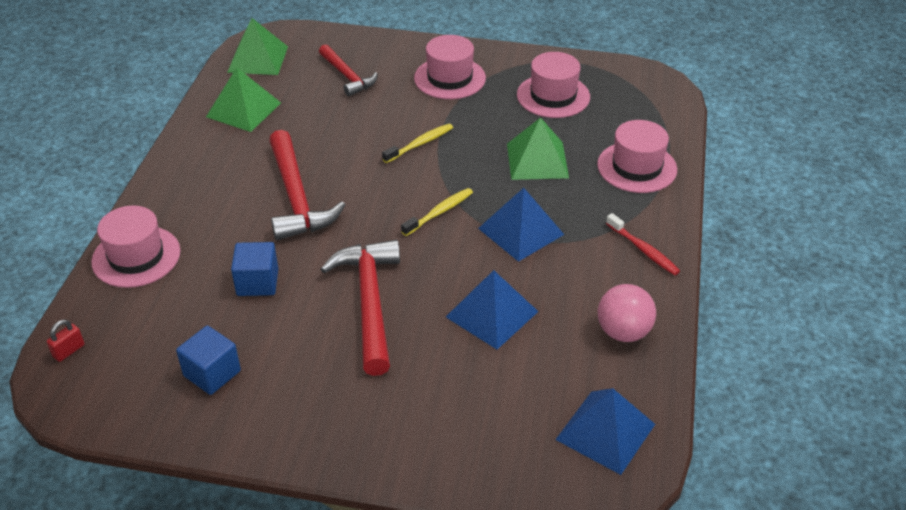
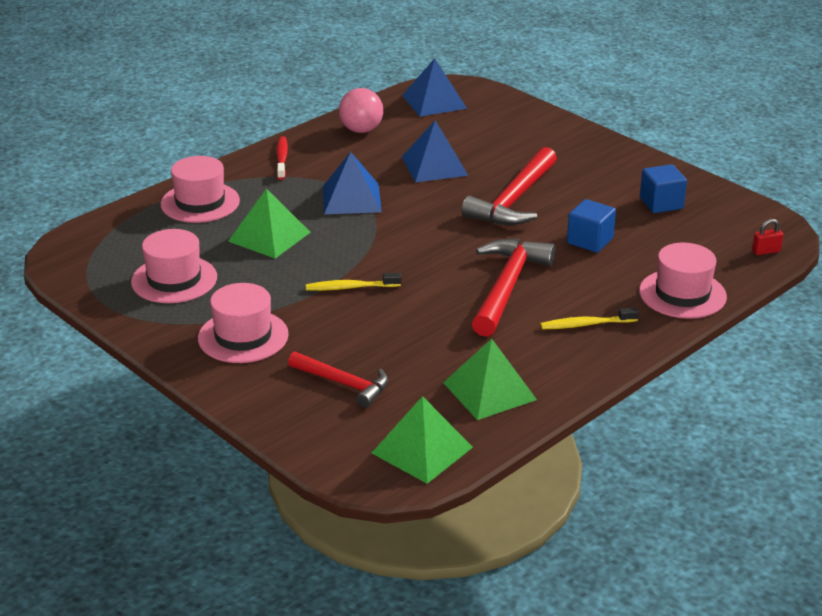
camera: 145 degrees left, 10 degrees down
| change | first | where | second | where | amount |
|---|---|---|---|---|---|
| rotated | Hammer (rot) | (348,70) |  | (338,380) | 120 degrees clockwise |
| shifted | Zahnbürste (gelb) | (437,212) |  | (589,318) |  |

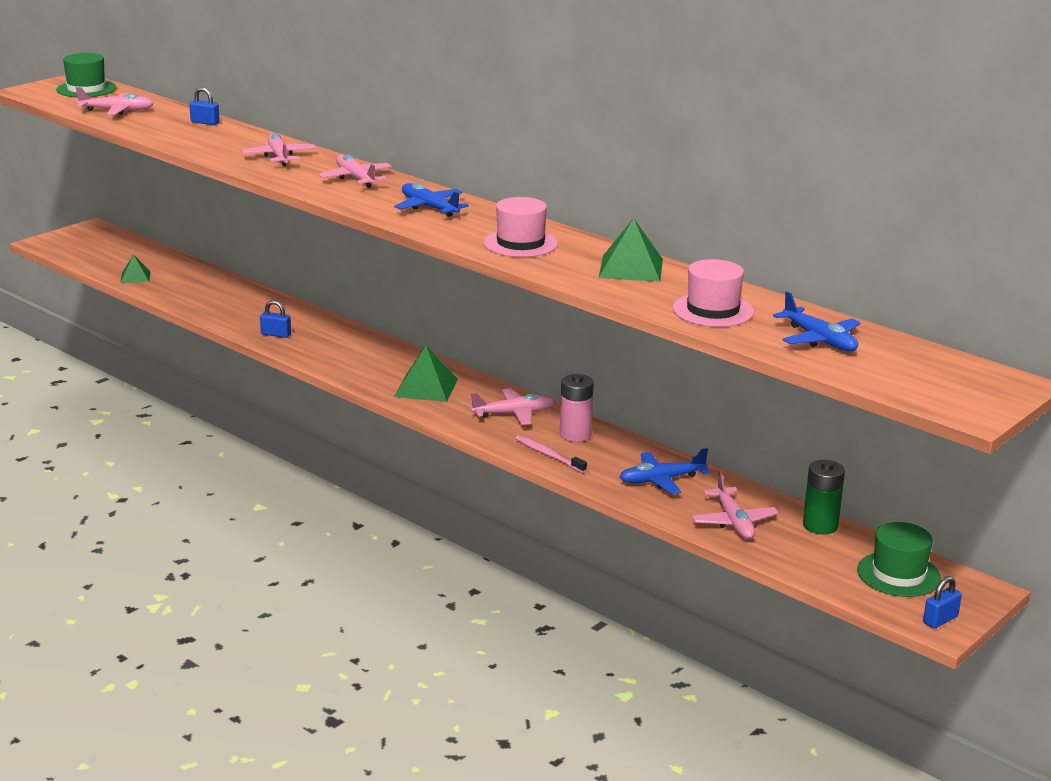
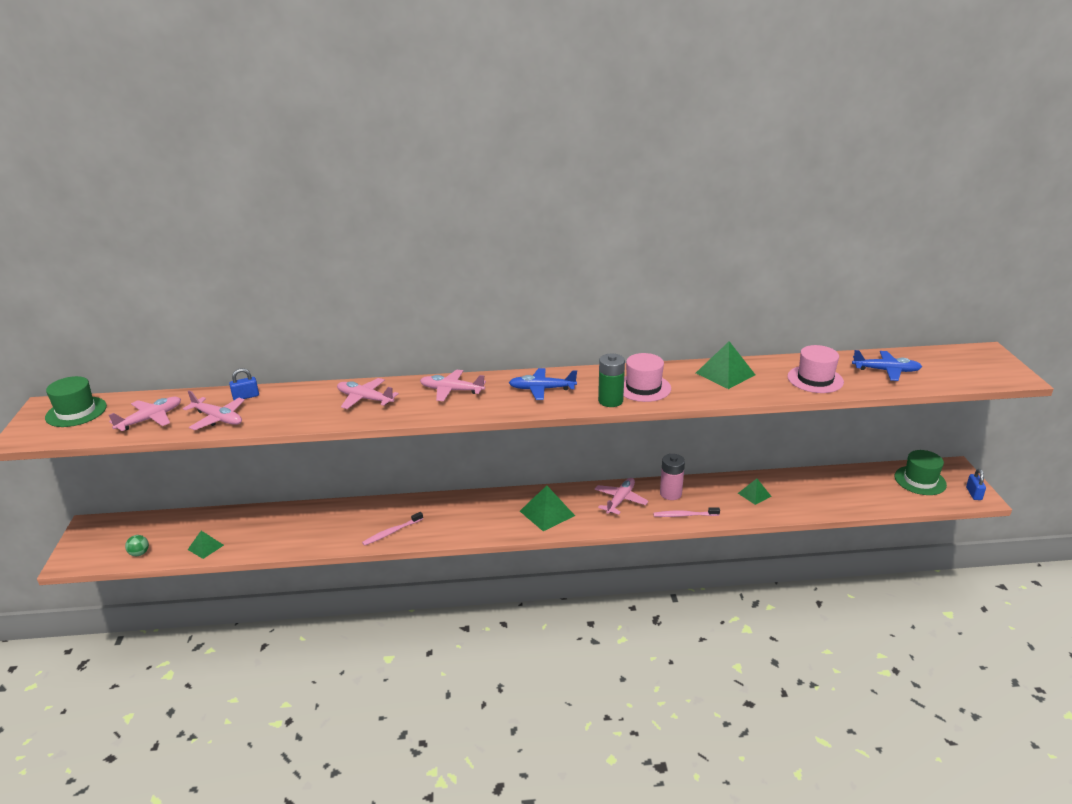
camera: 45 degrees left, 5 degrees up
| change | first | where | second | where | amount |
|---|---|---|---|---|---|
| swapped | Vorhängeschloss (blau) | (275,319) | Zahnbürste (rosa) | (392,529) |  |
| swapped | Flugzeug (blau) | (665,471) | Pyramide (grün) | (754,492) |  |
| shifted | Batterie (grün) | (824,497) |  | (611,380) |  |
| shifted | Flugzeug (rosa) | (735,505) |  | (214,410) |  |
| new |  |  | Ball (grün) | (137,545) |  |

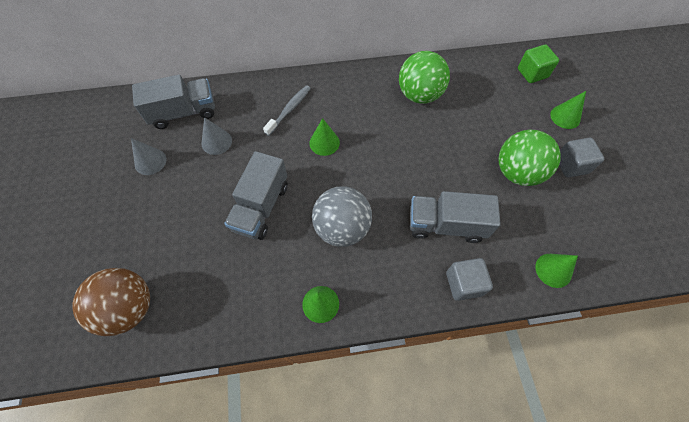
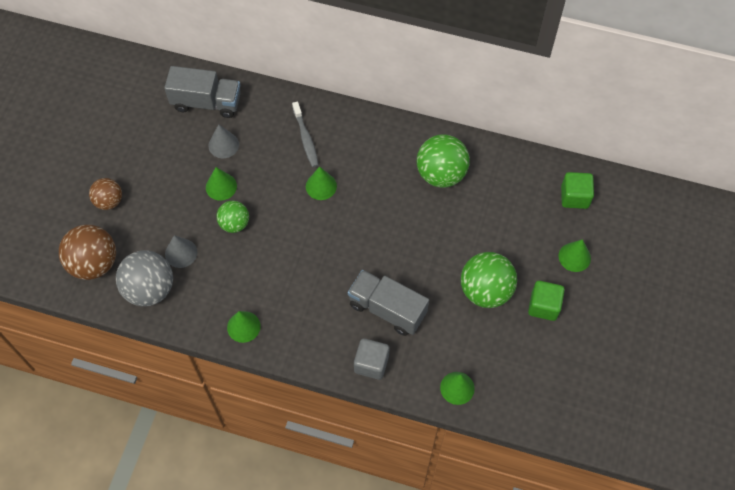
camera: 25 degrees right, 0 degrees up
| change | first | where | second | where | amount |
|---|---|---|---|---|---|
| rotated | Zahnbürste (grau) | (287,110) |  | (305,134) | 105 degrees clockwise |
| shifted | Kegel (grau) | (148,156) |  | (181,251) |  |
| repainted | Kubus (grau) | (581,158) | Kubus (grün) | (546,301) |  |
| swapped | Lastwagen (grau) | (256,195) | Ball (grün) | (232,217) |  |
| shifted | Ball (grau) | (342,216) |  | (144,278) |  |
| new |  |  | Kegel (grün) | (221,184) |  |
| new |  |  | Ball (braun) | (105,194) |  |

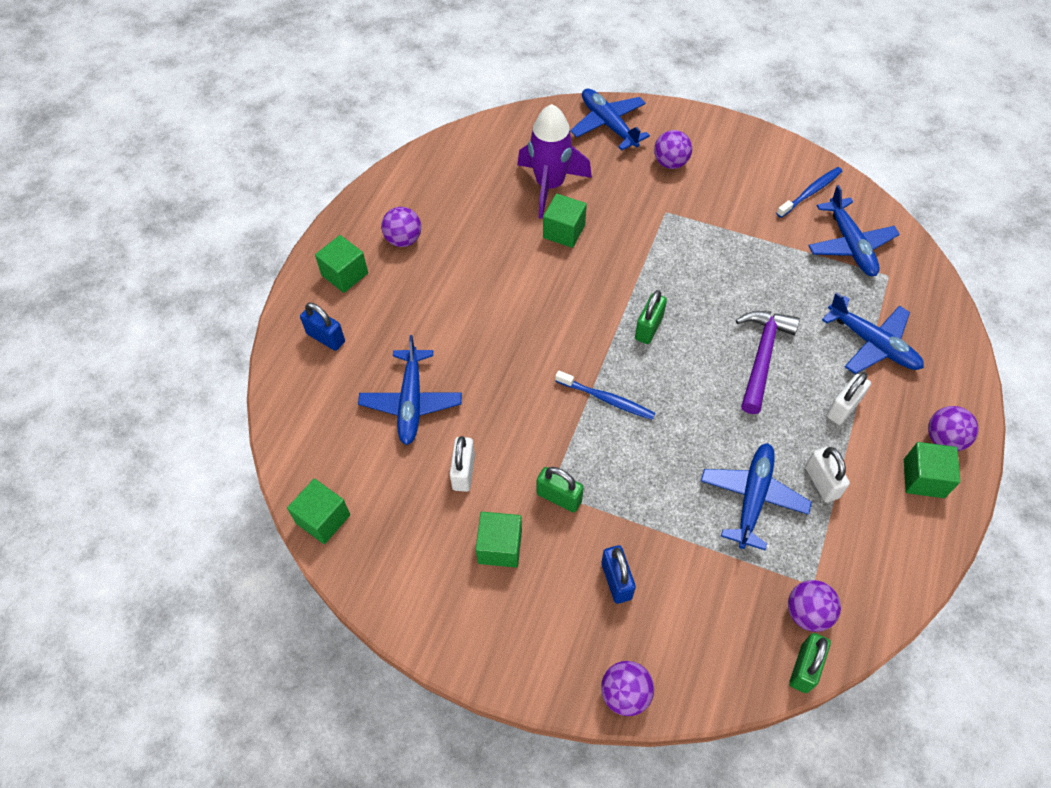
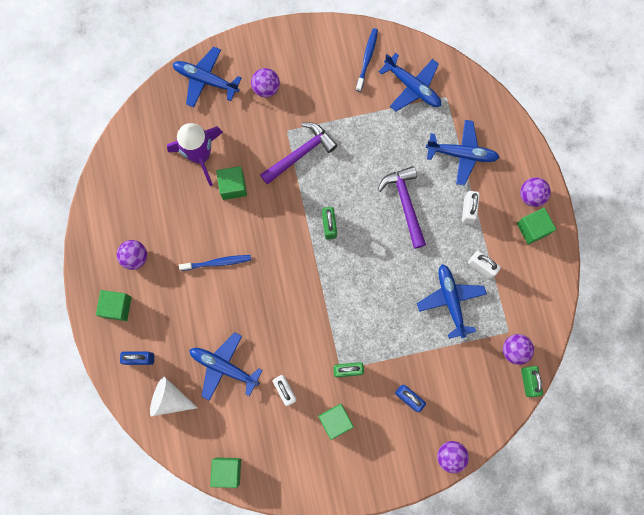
camera: 35 degrees left, 20 degrees up
| change | first | where | second | where | amount |
|---|---|---|---|---|---|
| rotated | Flugzeug (blau) | (410,390) |  | (225,366) | 150 degrees clockwise |
| shifted | Zahnbürste (blau) | (605,395) |  | (215,263) |  |
| new |  |  | Hammer (lila) | (299,153) |  |
| new |  |  | Kegel (weiß) | (174,397) |  |

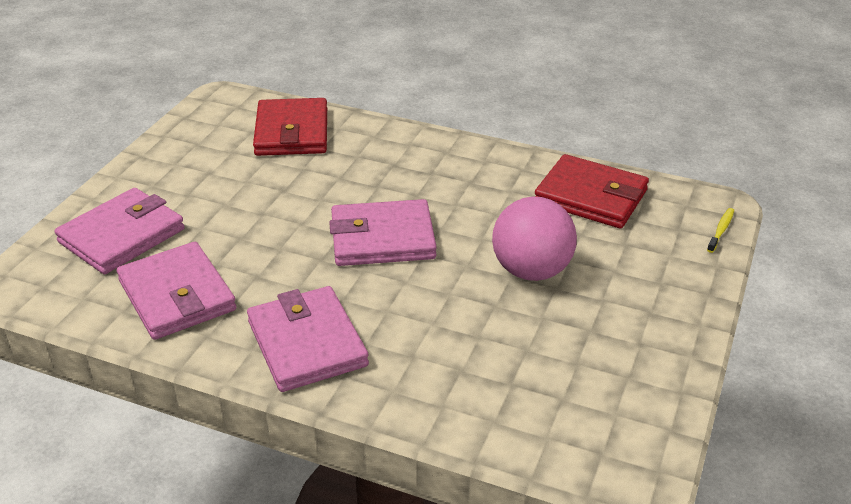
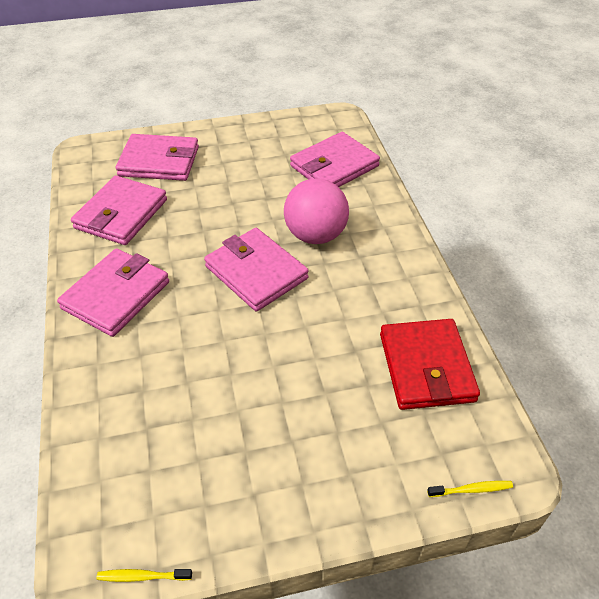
camera: 55 degrees right, 10 degrees up
| change | first | where | second | where | amount |
|---|---|---|---|---|---|
| repainted | Geldbörse (rot) | (290,127) | Geldbörse (rosa) | (335,159) |  |
| shifted | Ball (rosa) | (534,239) |  | (316,211) |  |
| new |  |  | Zahnbürste (gelb) | (144,575) |  |

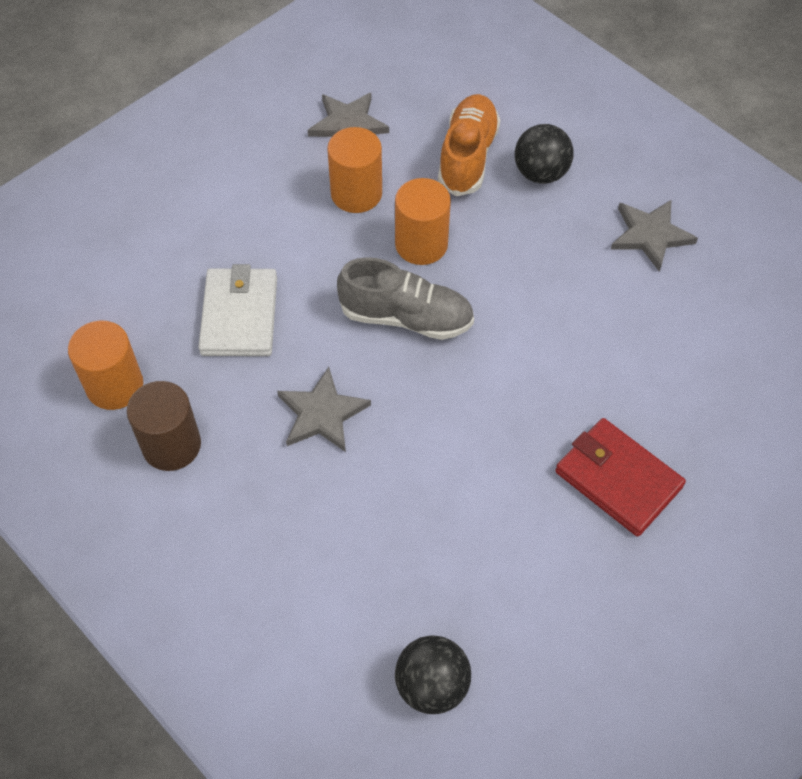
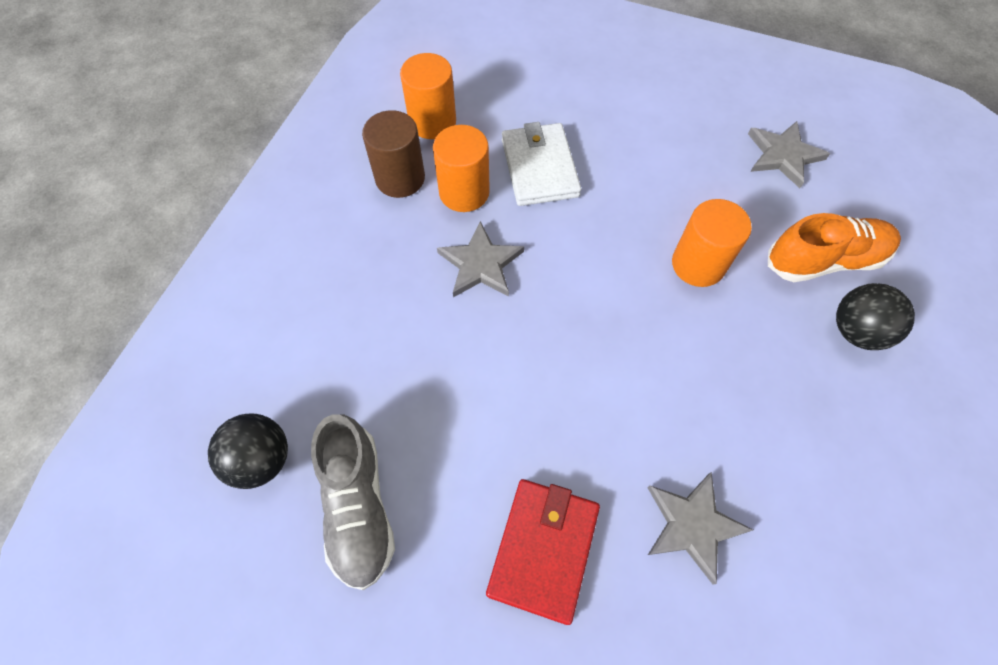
camera: 65 degrees right, 5 degrees up
| change | first | where | second | where | amount |
|---|---|---|---|---|---|
| shifted | Vollzylinder (orange) | (354,170) |  | (461,168) |  |
| shifted | Stern (grau) | (654,236) |  | (700,528) |  |
| shifted | Schuh (grau) | (405,298) |  | (353,502) |  |
| rotated | Geldbörse (weiß) | (238,310) |  | (541,164) | 75 degrees counterclockwise |

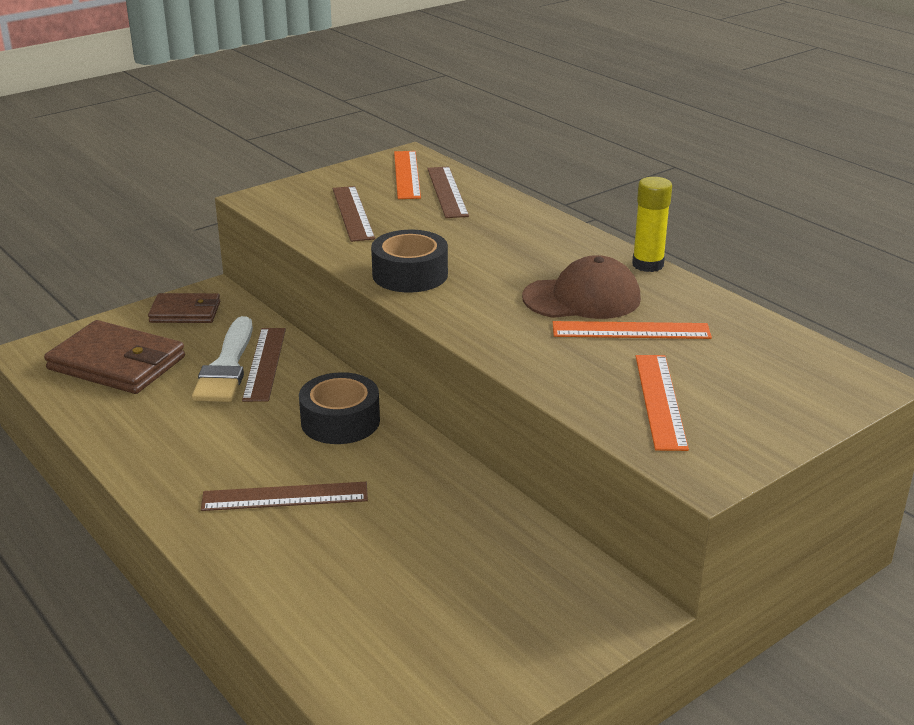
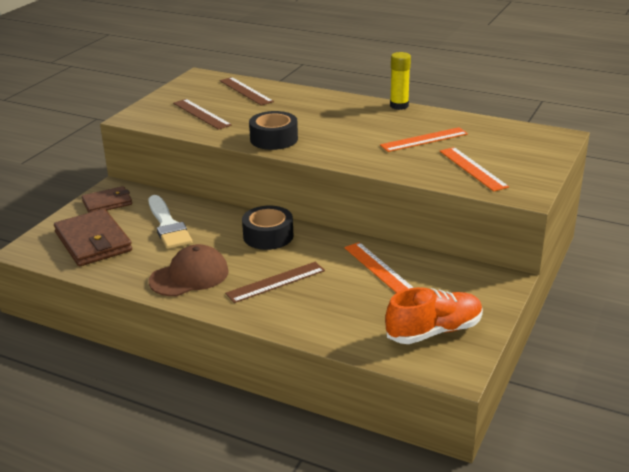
camera: 25 degrees left, 0 degrees up
| change | first | where | second | where | amount |
|---|---|---|---|---|---|
| shifted | Lineal (orange) | (407,175) |  | (379,267) |  |
| shifted | Kappe (braun) | (581,287) |  | (189,270) |  |
| rotated | Geldbörse (braun) | (114,357) |  | (93,237) | 60 degrees clockwise |
| gone | Lineal (braun) | (264,365) |  |  |  |
| new |  |  | Schuh (orange) | (434,315) |  |

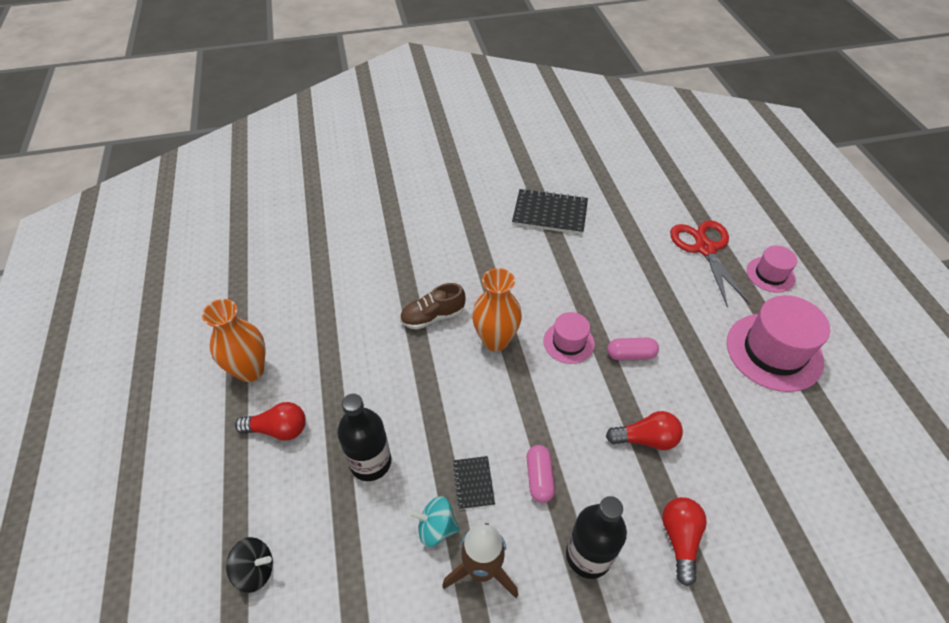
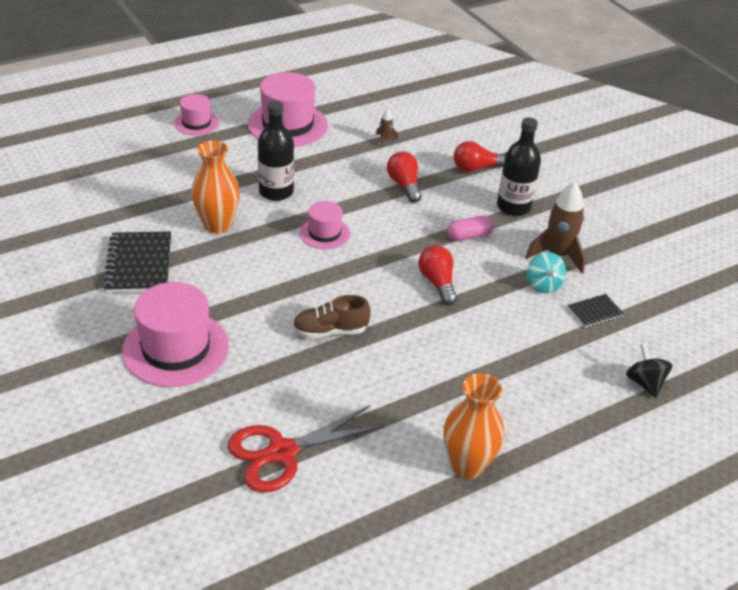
camera: 110 degrees left, 10 degrees down
| change | first | where | second | where | amount |
|---|---|---|---|---|---|
| shifted | Schere (rot) | (710,264) |  | (306,449) |  |
| shifted | Vase (orange) | (497,309) |  | (215,187) |  |
| rotated | Schuh (braun) | (433,306) |  | (332,317) | 120 degrees clockwise |
| gone | Kapsel (rosa) | (633,349) |  |  |  |
| shifted | Flasche (schwarz) | (364,437) |  | (276,151) |  |
| shifted | Glühbirne (rot) | (270,421) |  | (437,275) |  |
| shifted | Notizbuch (schwarz) | (474,483) |  | (596,311) |  |
| new |  |  | Rakete (braun) | (387,128) |  |
| new |  |  | Hut (rosa) | (175,334) |  |

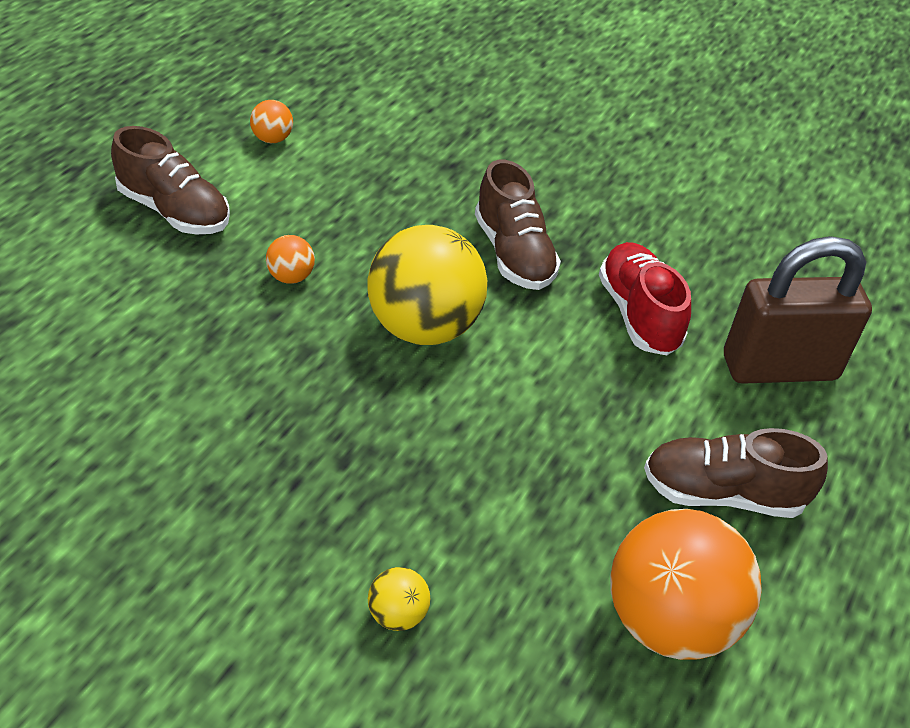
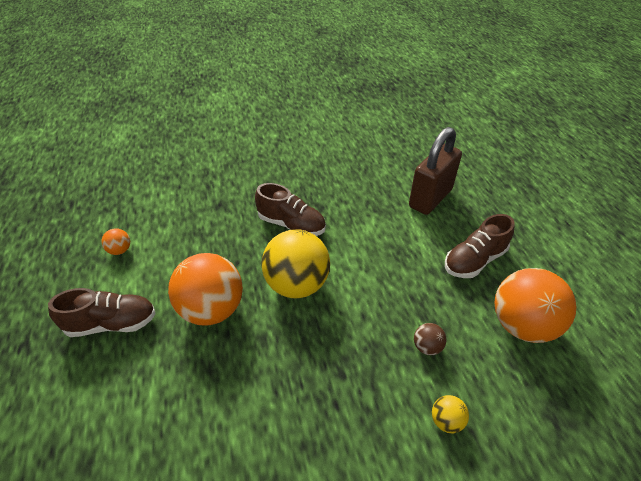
camera: 40 degrees left, 0 degrees up
| change | first | where | second | where | amount |
|---|---|---|---|---|---|
| scaled | Ball (orange) | (290,259) |  | (205,289) | x2.34 |
| gone | Schuh (rot) | (645,298) |  |  |  |
| new |  |  | Ball (braun) | (430,339) |  |

